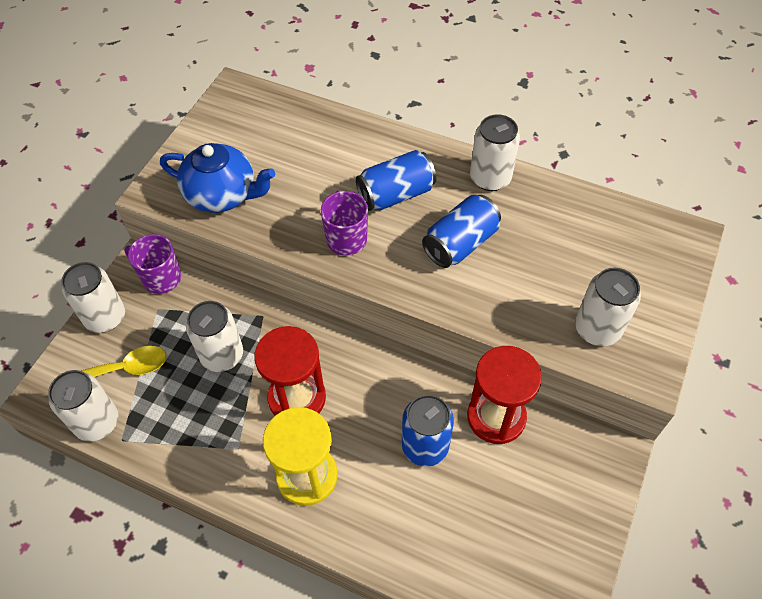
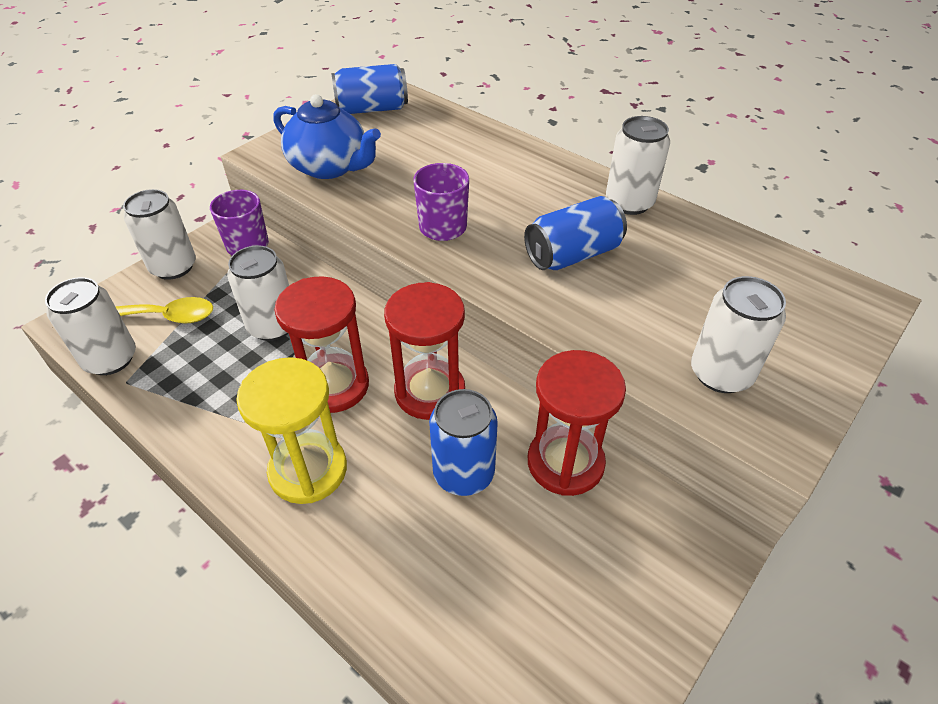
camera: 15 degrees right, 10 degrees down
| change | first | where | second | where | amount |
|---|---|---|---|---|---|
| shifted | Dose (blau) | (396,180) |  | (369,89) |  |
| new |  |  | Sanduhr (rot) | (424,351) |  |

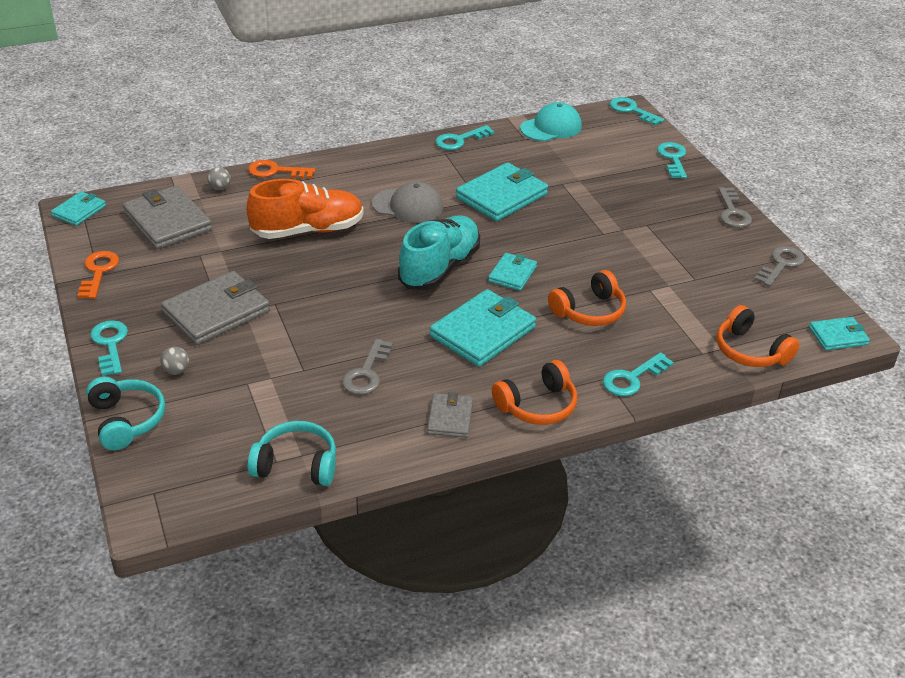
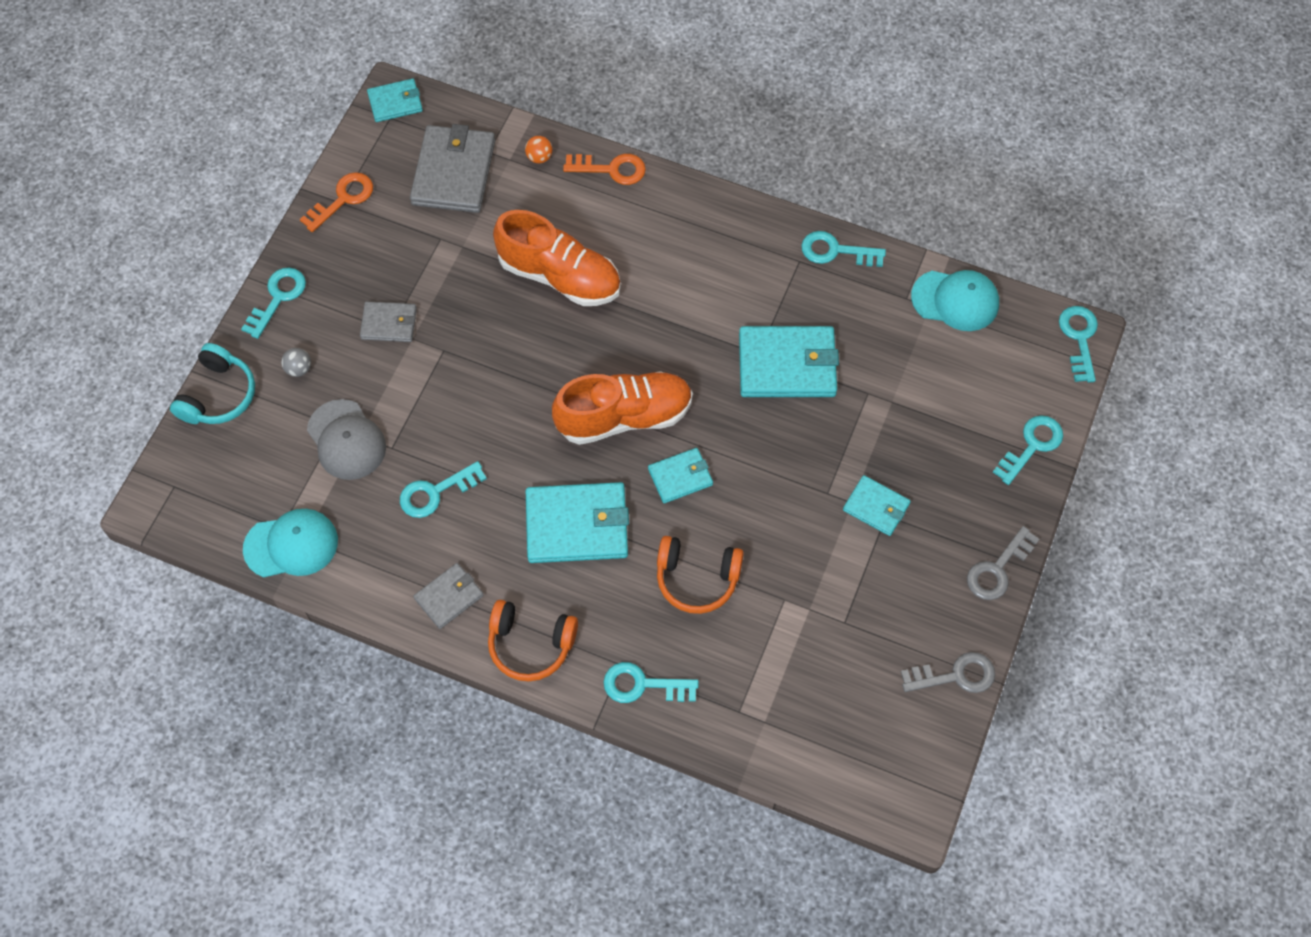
camera: 45 degrees right, 25 degrees up
| change | first | where | second | where | amount |
|---|---|---|---|---|---|
| rotated | Schlüssel (orange) | (282,169) |  | (604,169) | 135 degrees clockwise |
| repainted | Ball (grau) | (219,178) | Ball (orange) | (538,149) |  |
| shifted | Kappe (grau) | (407,202) |  | (346,439) |  |
| repainted | Schuh (türkis) | (439,252) | Schuh (orange) | (622,408) |  |
| scaled | Geldbörse (grau) | (215,308) |  | (388,321) | x0.55 |
| gone | Kopfhörer (orange) | (758,336) |  |  |  |
| shifted | Geldbörse (türkis) | (839,333) |  | (877,505) |  |
| repainted | Schlüssel (grau) | (367,367) | Schlüssel (türkis) | (443,489) |  |
| swapped | Kopfhörer (türkis) | (291,453) | Kappe (türkis) | (290,543) |  |

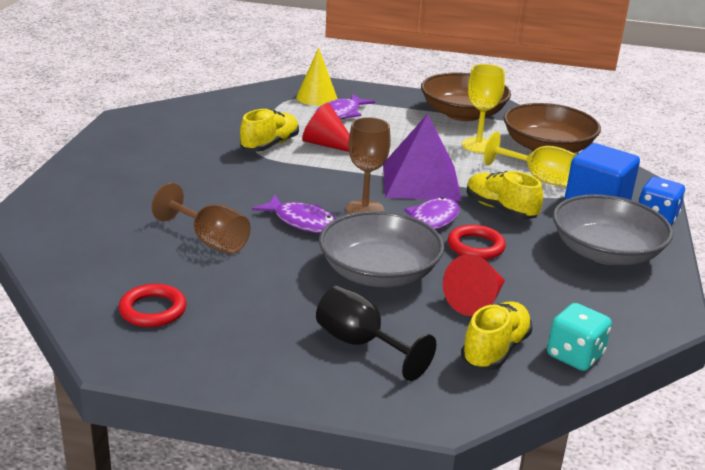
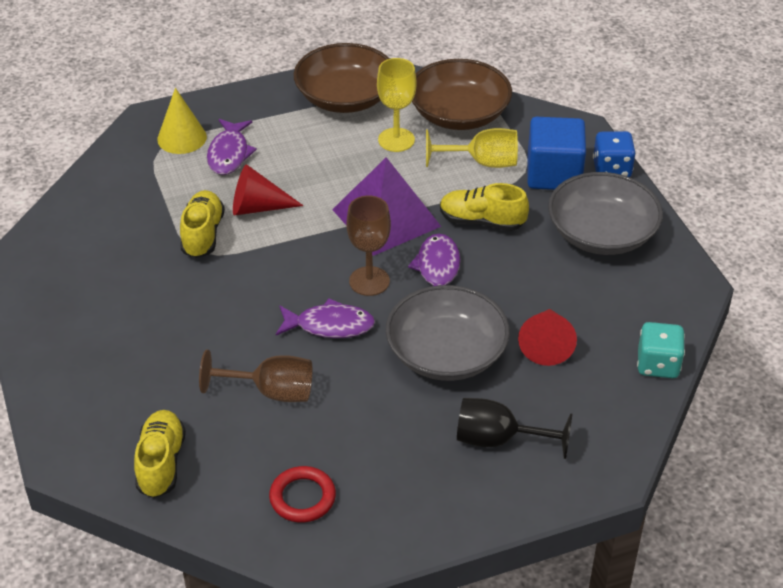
camera: 30 degrees left, 15 degrees up
| change | first | where | second | where | amount |
|---|---|---|---|---|---|
| gone | Ring (rot) | (477,242) |  |  |  |
| shifted | Schuh (gelb) | (497,335) |  | (160,454) |  |

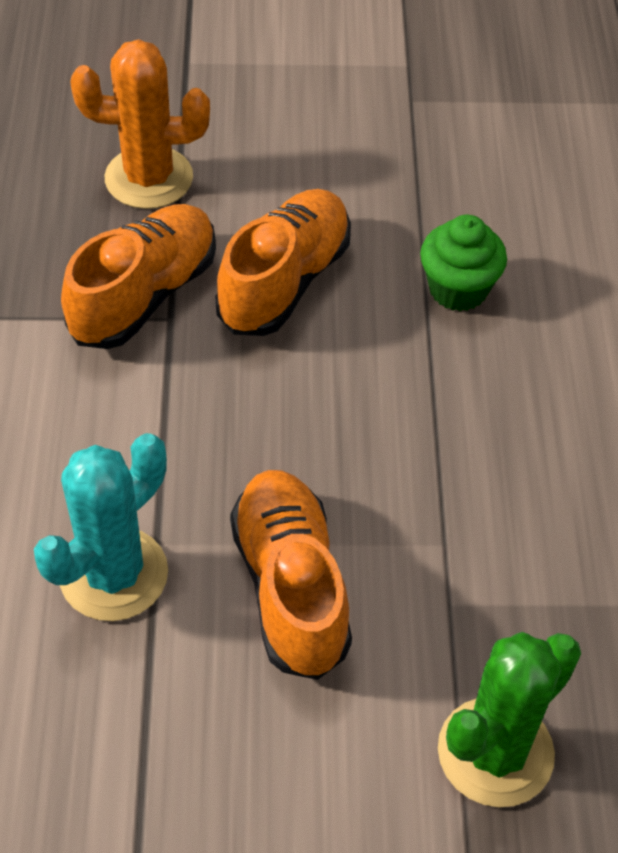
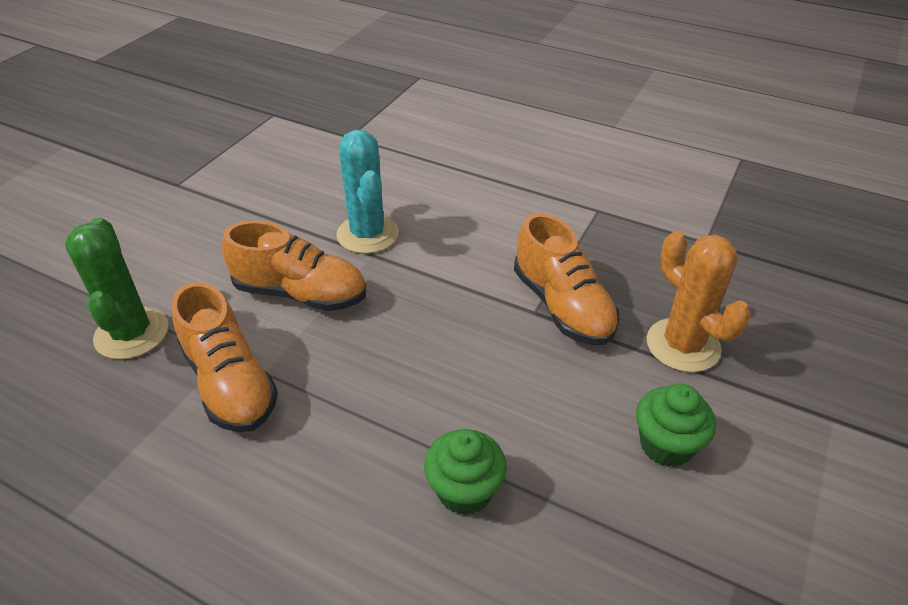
camera: 120 degrees right, 10 degrees down
| change | first | where | second | where | amount |
|---|---|---|---|---|---|
| rotated | Kaktus (orange) | (140,124) |  | (699,301) | 60 degrees counterclockwise |
| shifted | Schuh (orange) | (283,262) |  | (225,357) |  |
| new |  |  | Muffin (grün) | (676,425) |  |

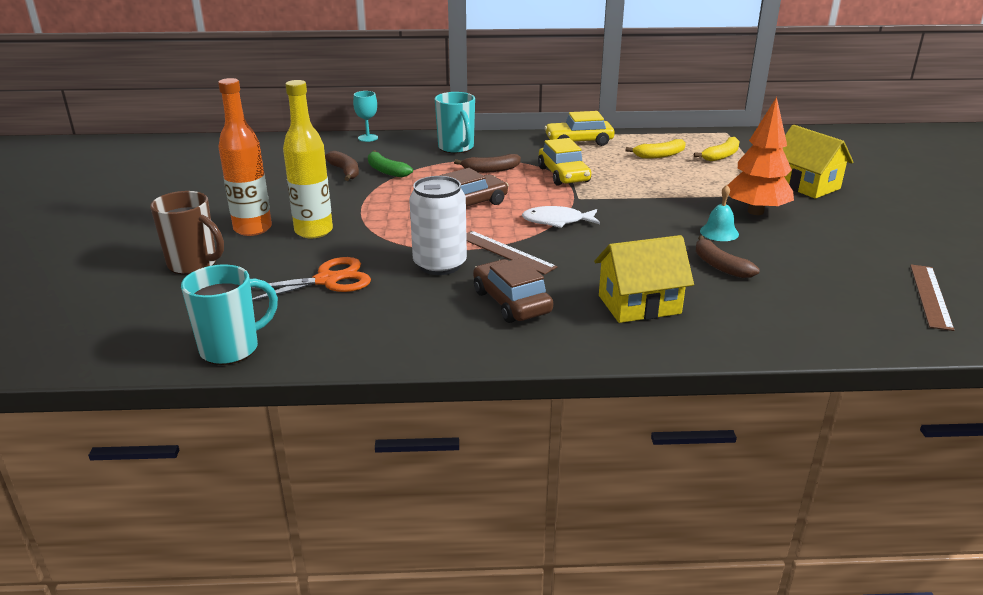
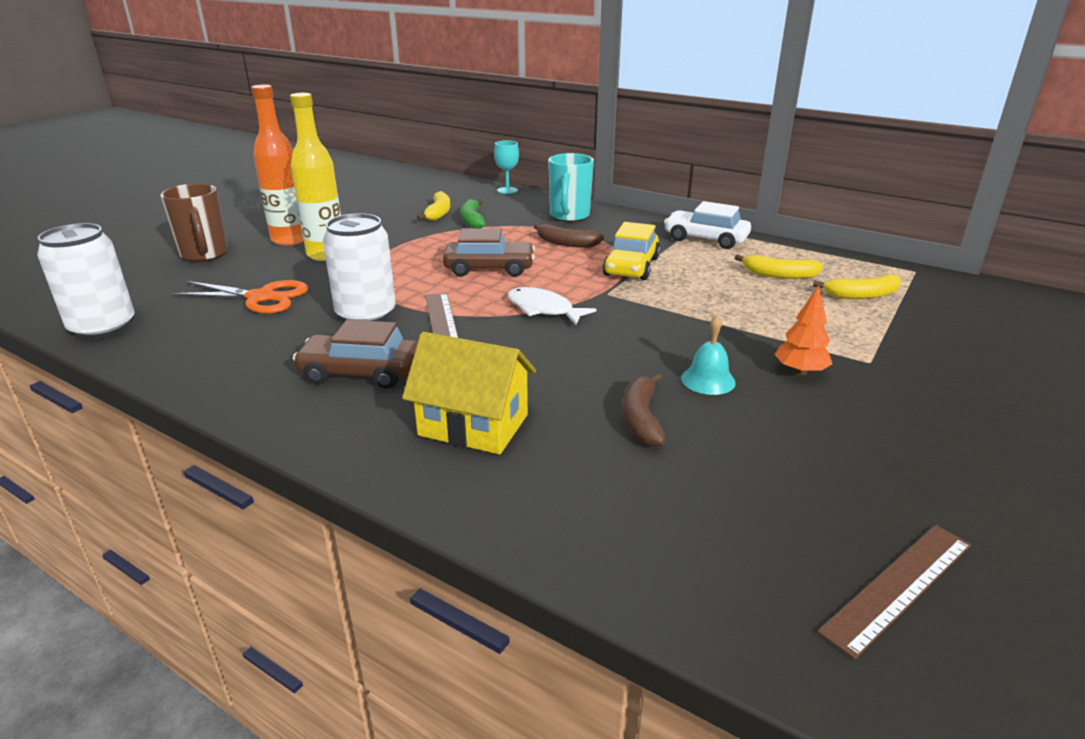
camera: 35 degrees right, 0 degrees up
| change | first | where | second | where | amount |
|---|---|---|---|---|---|
| scaled | Baum (orange) | (761,156) |  | (803,330) | x0.56 |
| repainted | Auto (gelb) | (580,128) | Auto (weiß) | (707,225) |  |
| gone | Haus (gelb) | (818,162) |  |  |  |
| repainted | Banane (braun) | (342,166) | Banane (gelb) | (433,206) |  |
| rotated | Auto (braun) | (513,290) |  | (355,354) | 90 degrees counterclockwise |
| swapped | Tasse (türkis) | (229,314) | Dose (weiß) | (86,281) |  |

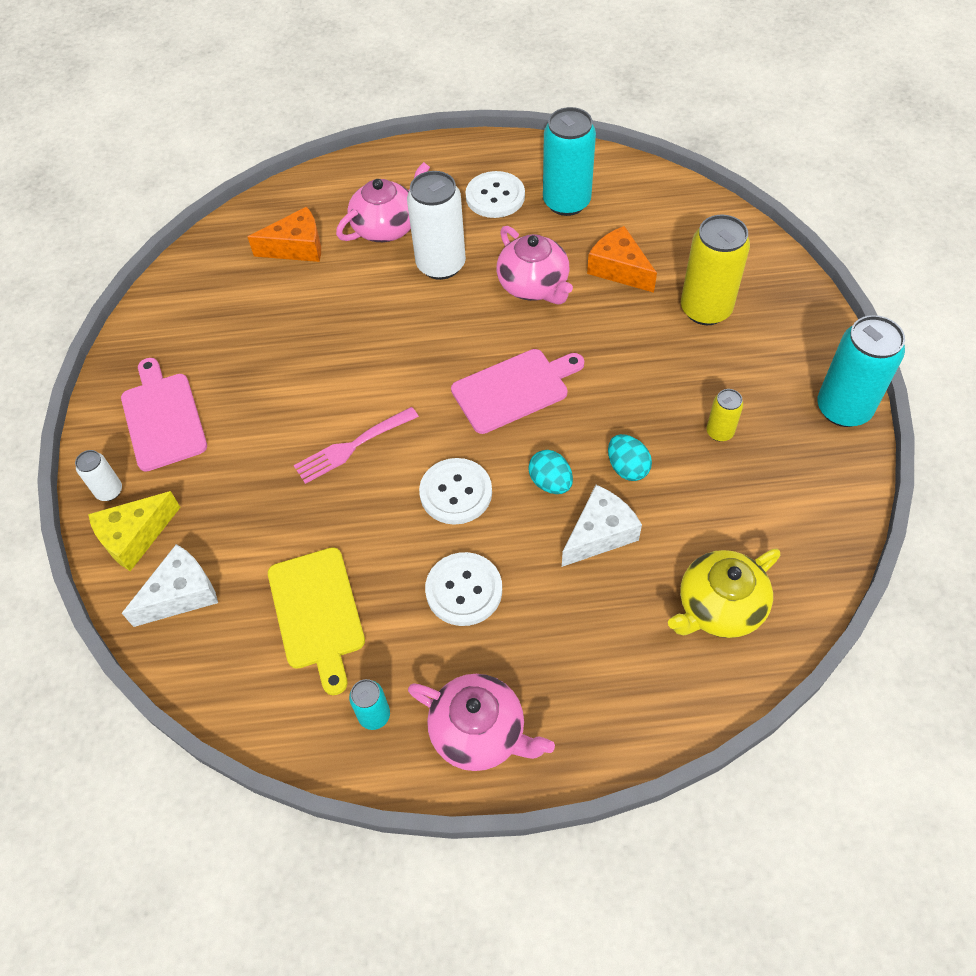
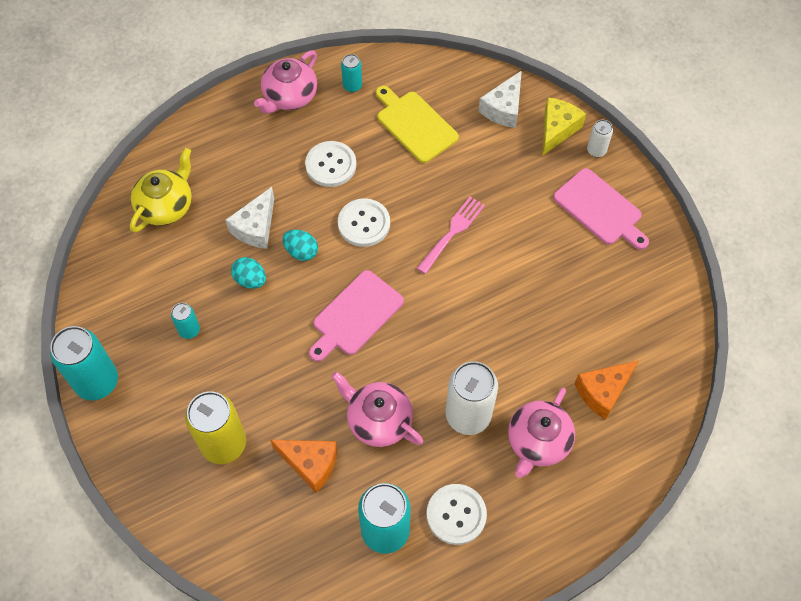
camera: 155 degrees right, 5 degrees up
| change | first | where | second | where | amount |
|---|---|---|---|---|---|
| repainted | Dose (gelb) | (724,415) | Dose (türkis) | (185,321) |  |
| rotated | Teekanne (rosa) | (481,722) |  | (285,82) | 60 degrees counterclockwise |

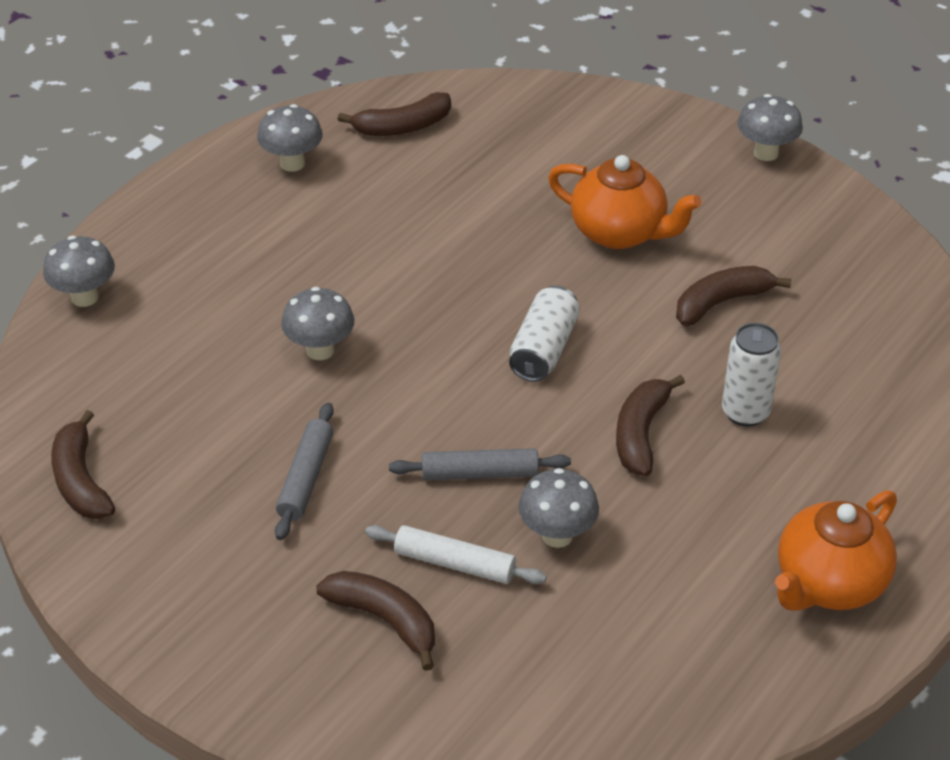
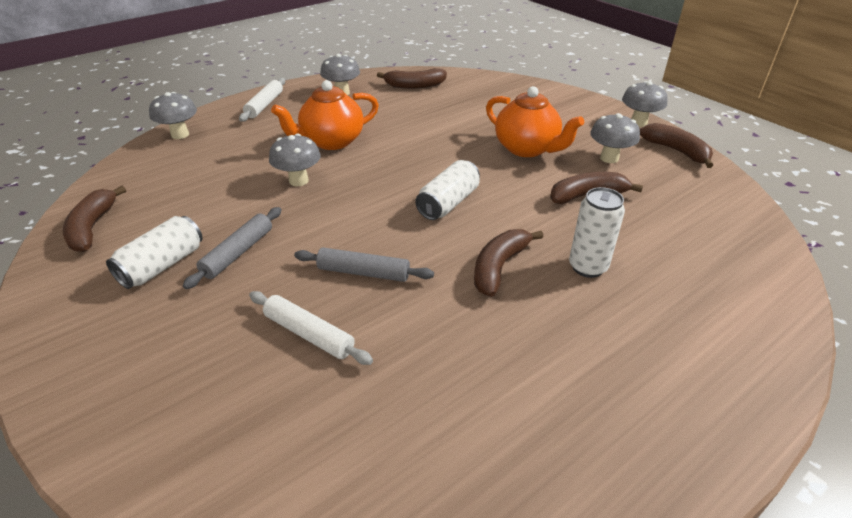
camera: 15 degrees right, 5 degrees down
| change | first | where | second | where | amount |
|---|---|---|---|---|---|
| shifted | Pilz (grau) | (558,508) |  | (615,138) |  |
| shifted | Teekanne (orange) | (836,550) |  | (325,115) |  |
| shifted | Banane (braun) | (375,621) |  | (676,145) |  |
| new |  |  | Nudelholz (weiß) | (262,100) |  |
| new |  |  | Dose (weiß) | (154,252) |  |

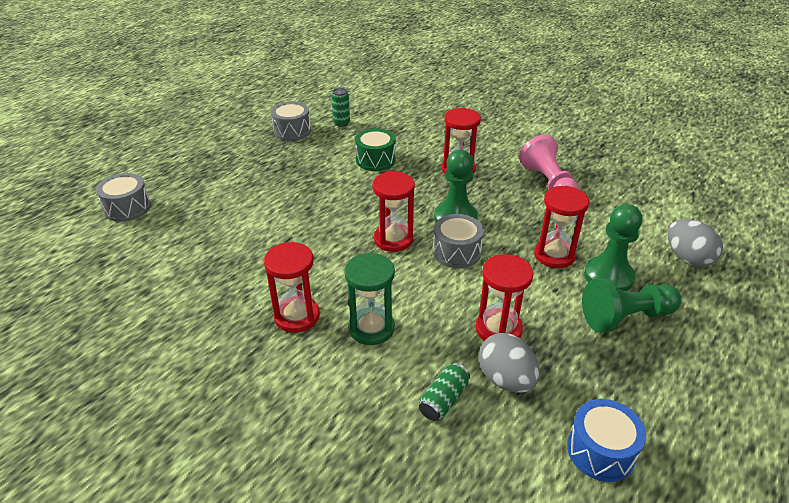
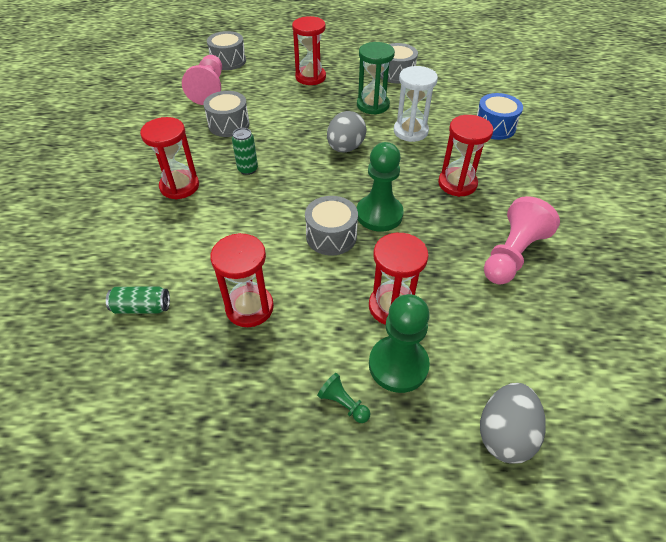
camera: 55 degrees right, 10 degrees up
| change | first | where | second | where | amount |
|---|---|---|---|---|---|
| shifted | Dose (grün) | (340,107) |  | (245,151) |  |
| swapped | Trommel (grün) | (375,149) | Sanduhr (weiß) | (416,104) |  |
| shifted | Sanduhr (rot) | (393,212) |  | (309,50) |  |
| shifted | Sanduhr (grün) | (369,299) |  | (376,78) |  |
| scaled | Bauer (grün) | (631,306) |  | (343,398) | x0.47 |
| shifted | Ei (grau) | (509,363) |  | (346,132) |  |
| shifted | Trommel (blau) | (606,440) |  | (500,116) |  |
| new |  |  | Bauer (rosa) | (202,80) |  |
| new |  |  | Trommel (grau) | (226,114) |  |

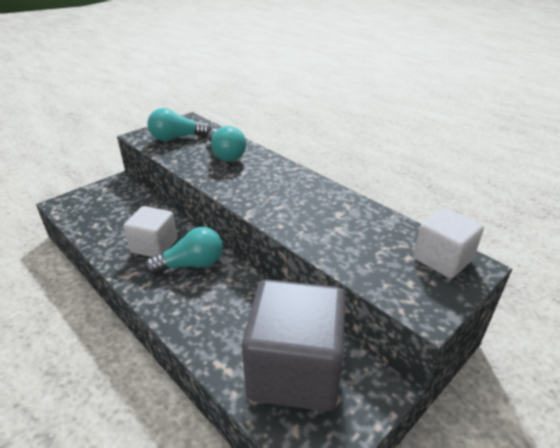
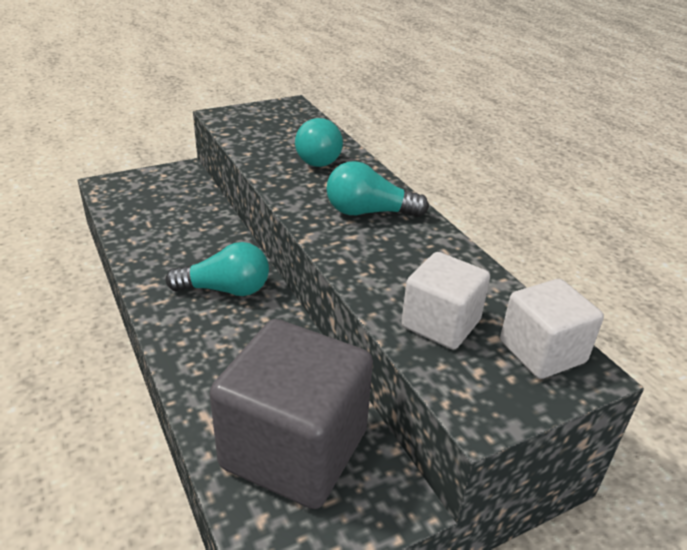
camera: 15 degrees right, 0 degrees up
| change | first | where | second | where | amount |
|---|---|---|---|---|---|
| shifted | Glühbirne (türkis) | (179,124) |  | (377,189) |  |
| shifted | Kubus (weiß) | (150,231) |  | (445,301) |  |

